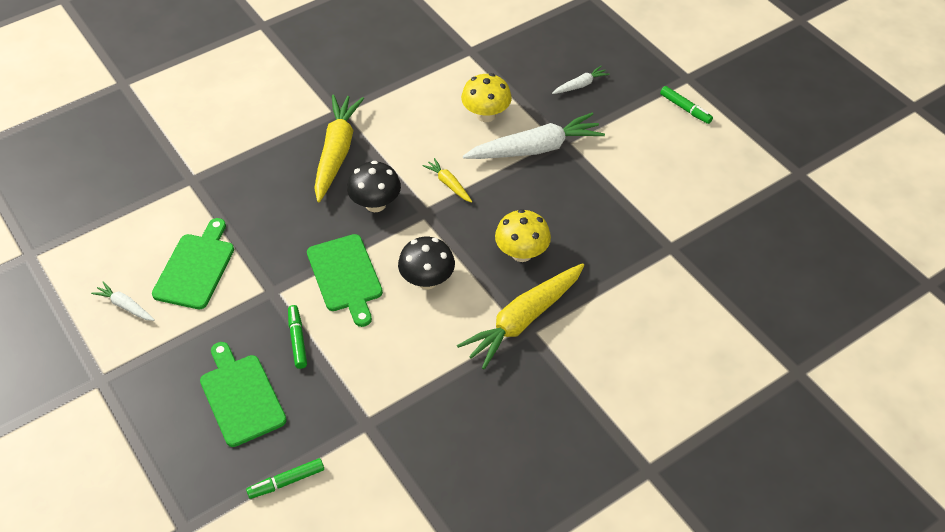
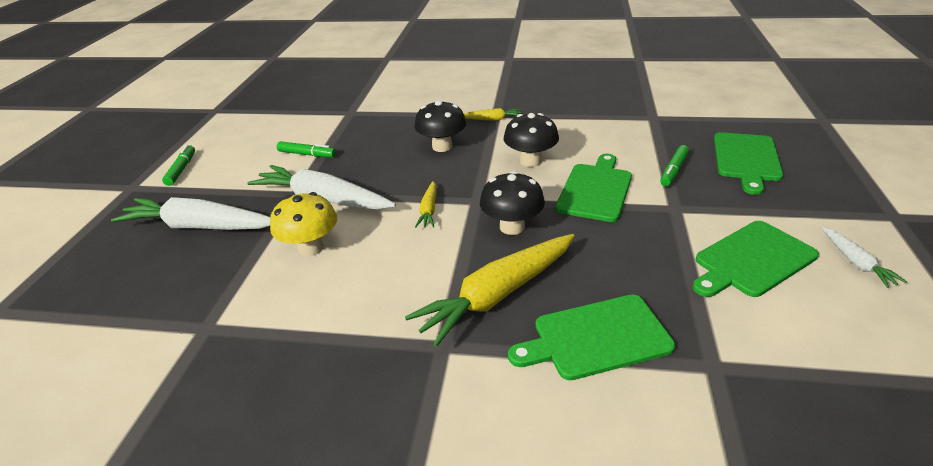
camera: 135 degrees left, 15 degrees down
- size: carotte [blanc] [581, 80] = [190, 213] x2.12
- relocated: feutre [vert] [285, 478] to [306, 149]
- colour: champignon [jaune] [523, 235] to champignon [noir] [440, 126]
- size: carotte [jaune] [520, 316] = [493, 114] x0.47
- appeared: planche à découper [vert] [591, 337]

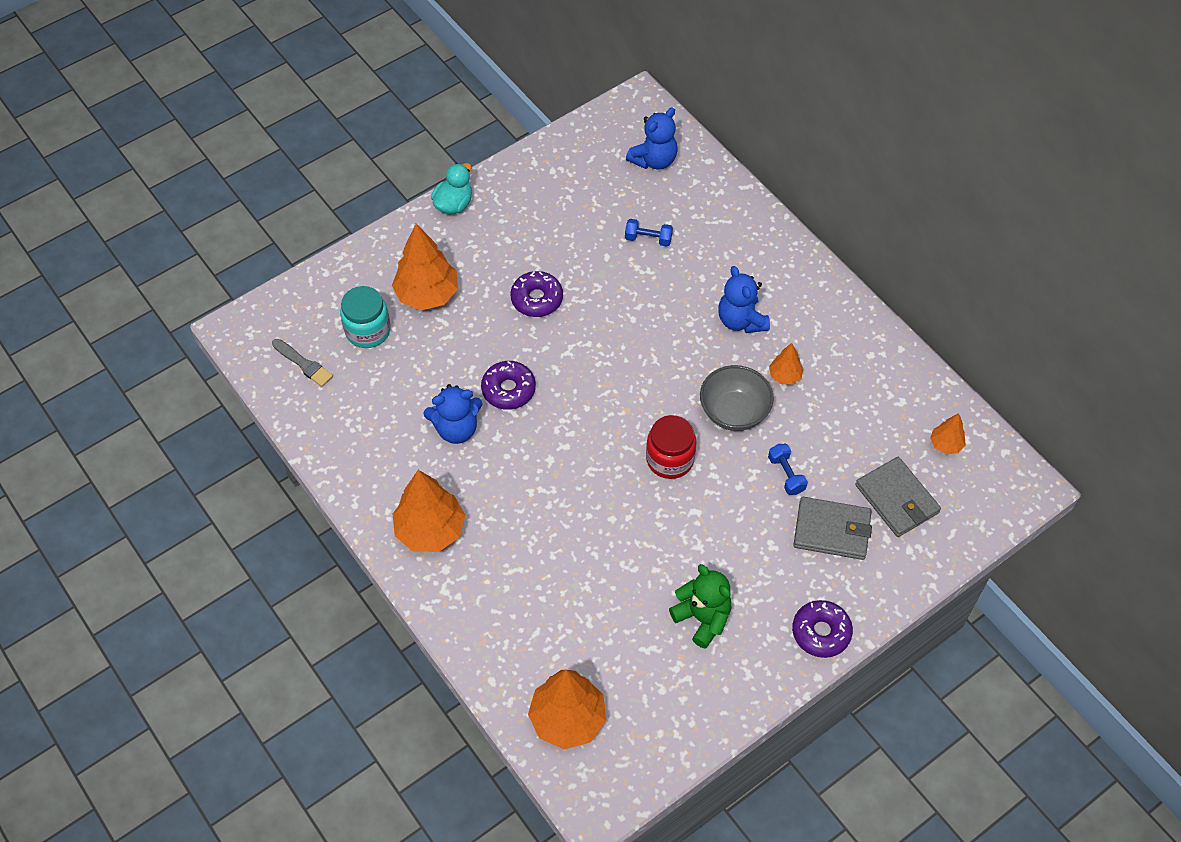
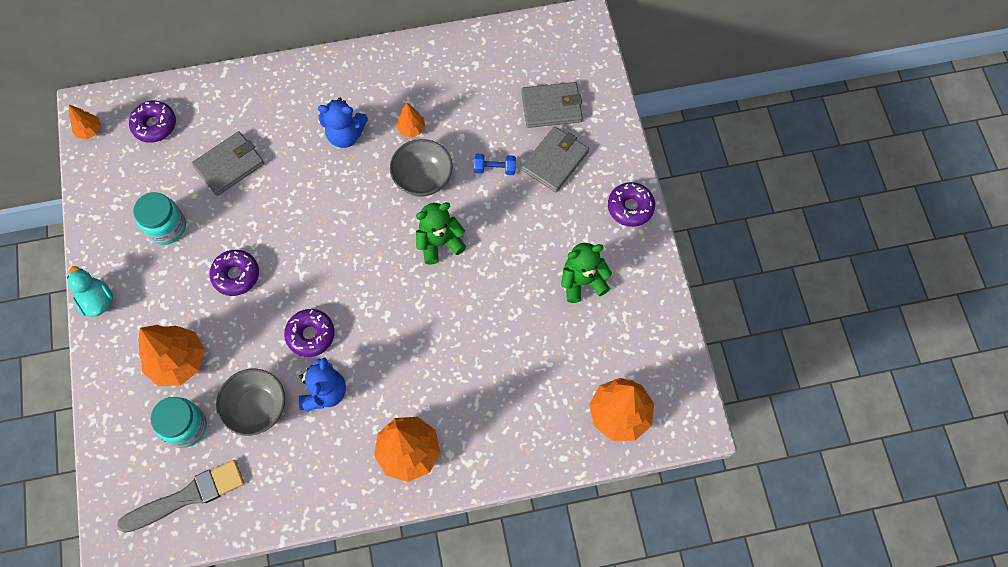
camera: 65 degrees left, 10 degrees up
- relocated: arbre [orange] [948, 434] to [85, 122]
- size: pinceau [gris] [302, 363] = [180, 496] x1.72
- exchanged: ours en peluche [bleu] [651, 138] to beignet [violet] [152, 122]
- appeared: bocal [turquoise] [159, 218]
- exchanged: haltère [bleu] [649, 233] to portefeuille [gris] [228, 163]
- appeared: bol [gris] [250, 402]
- exchanged: bocal [rouge] [671, 447] to ours en peluche [vert] [441, 233]

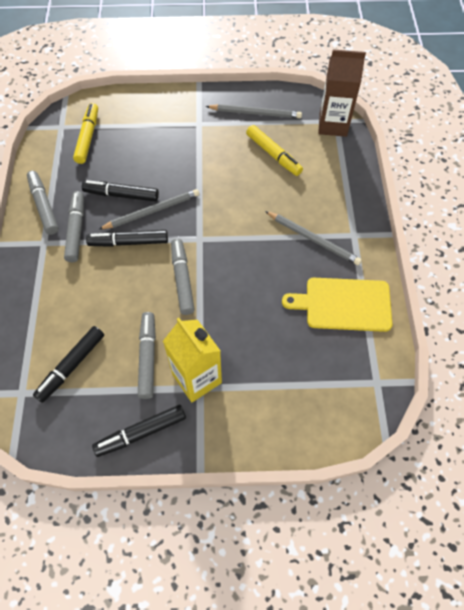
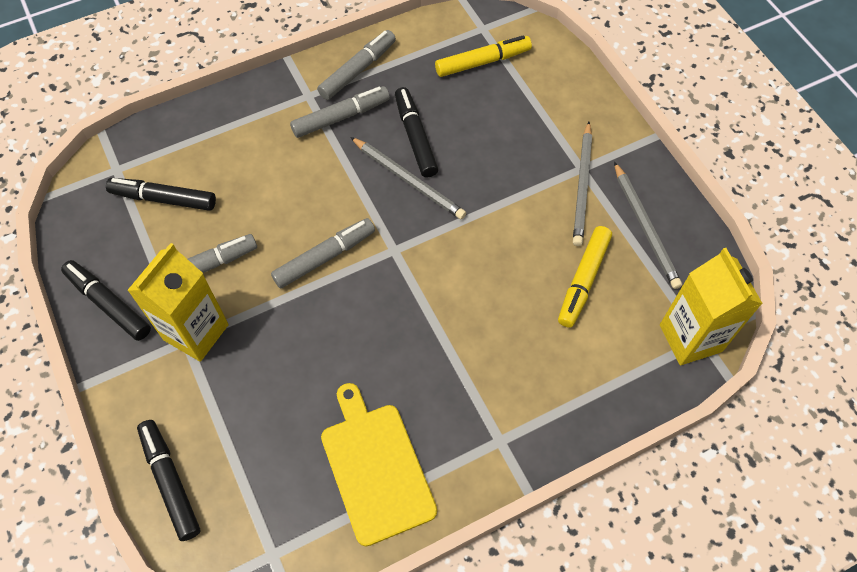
camera: 65 degrees right, 0 degrees up
- relocated: feutre [noir] [127, 238] to [169, 480]
- relocated: crayon [gris] [313, 238] to [582, 183]
- colour: brique de lait [marron] [342, 93] to brique de lait [jaune] [711, 306]

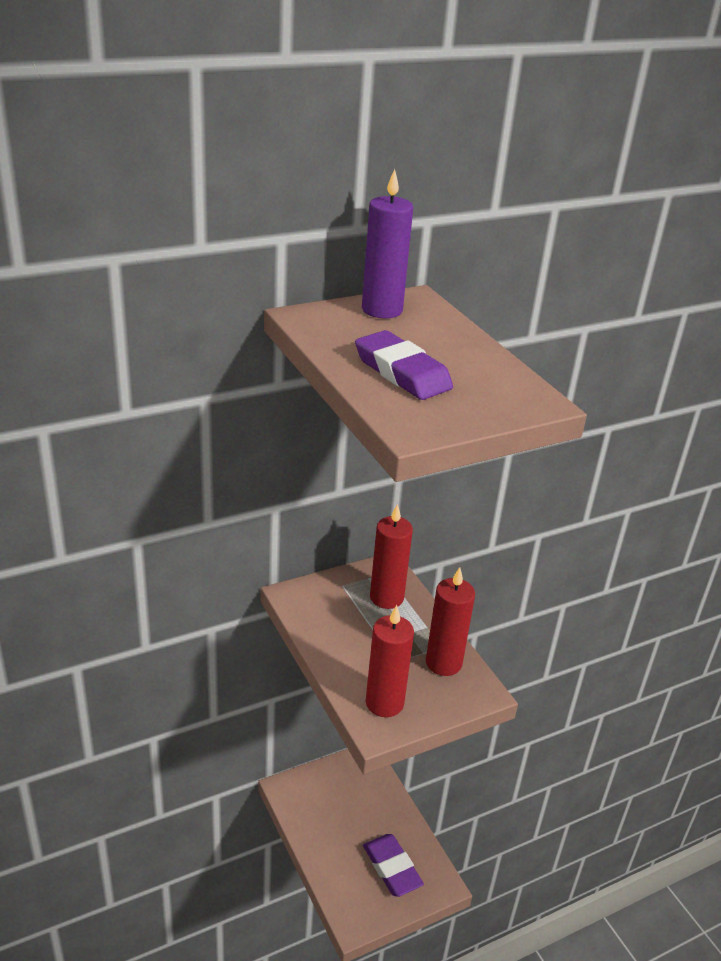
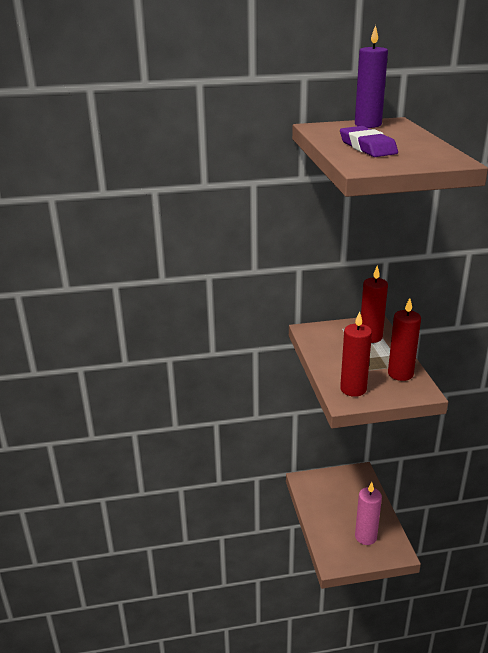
camera: 20 degrees right, 5 degrees down
- exchanged: gomme [violet] [393, 865] to bougie [rose] [368, 513]

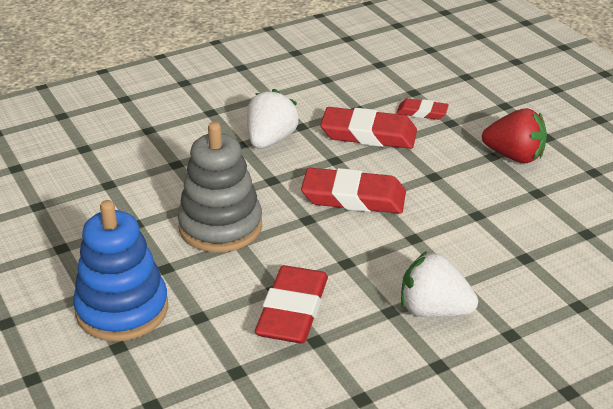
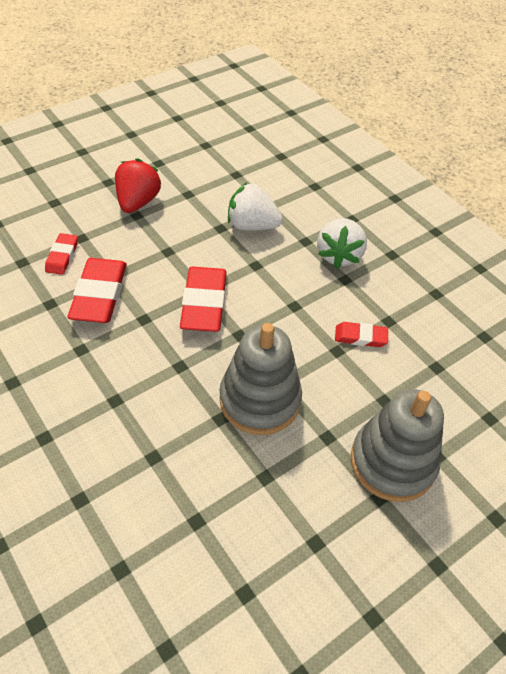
camera: 100 degrees left, 15 degrees up
- relocated: fraise [blanc] [273, 119] to [255, 207]
- size: gomme [rouge] [291, 304] = [361, 334] x0.55
- colour: jouet à empiler [bleu] [120, 270] to jouet à empiler [gris] [397, 445]

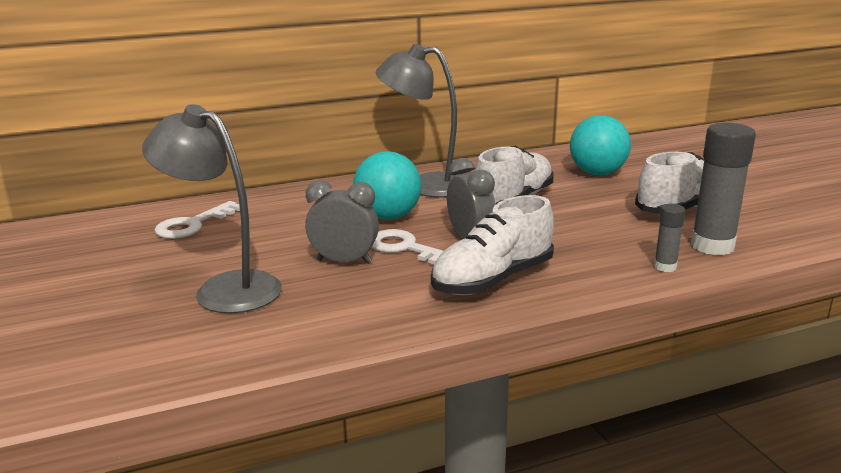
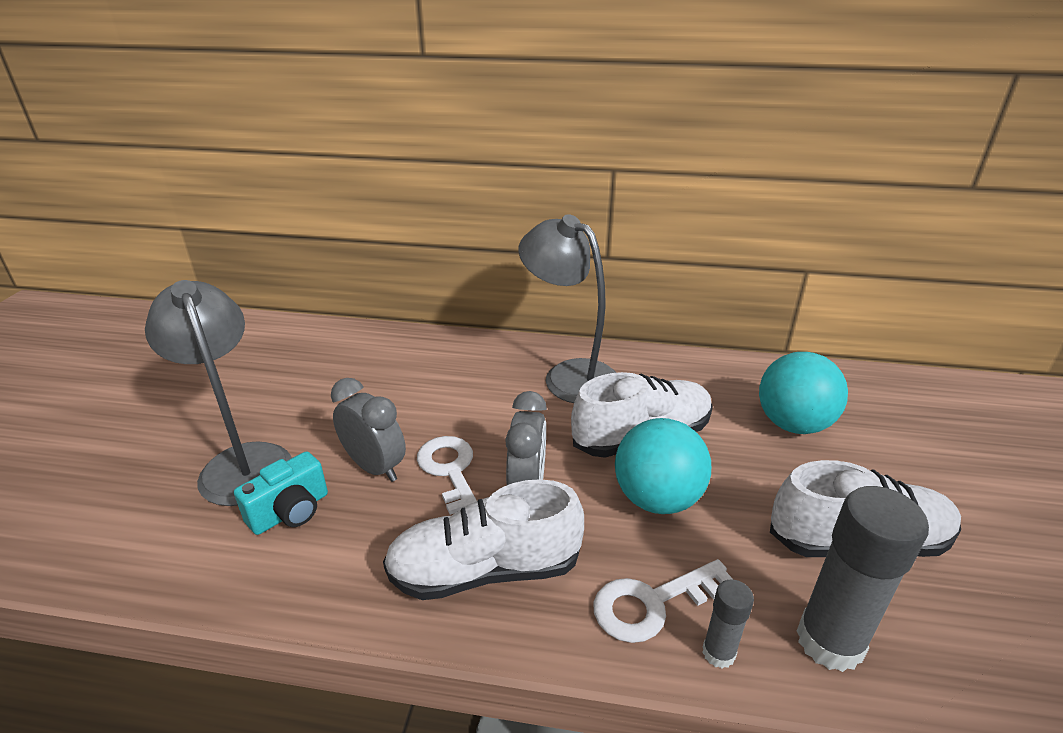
camera: 30 degrees right, 10 degrees up
- appeared: appareil photo [turquoise] [281, 493]
- relocated: clé [blanc] [197, 220] to [663, 601]
- relocated: balle [turquoise] [387, 185] to [663, 466]

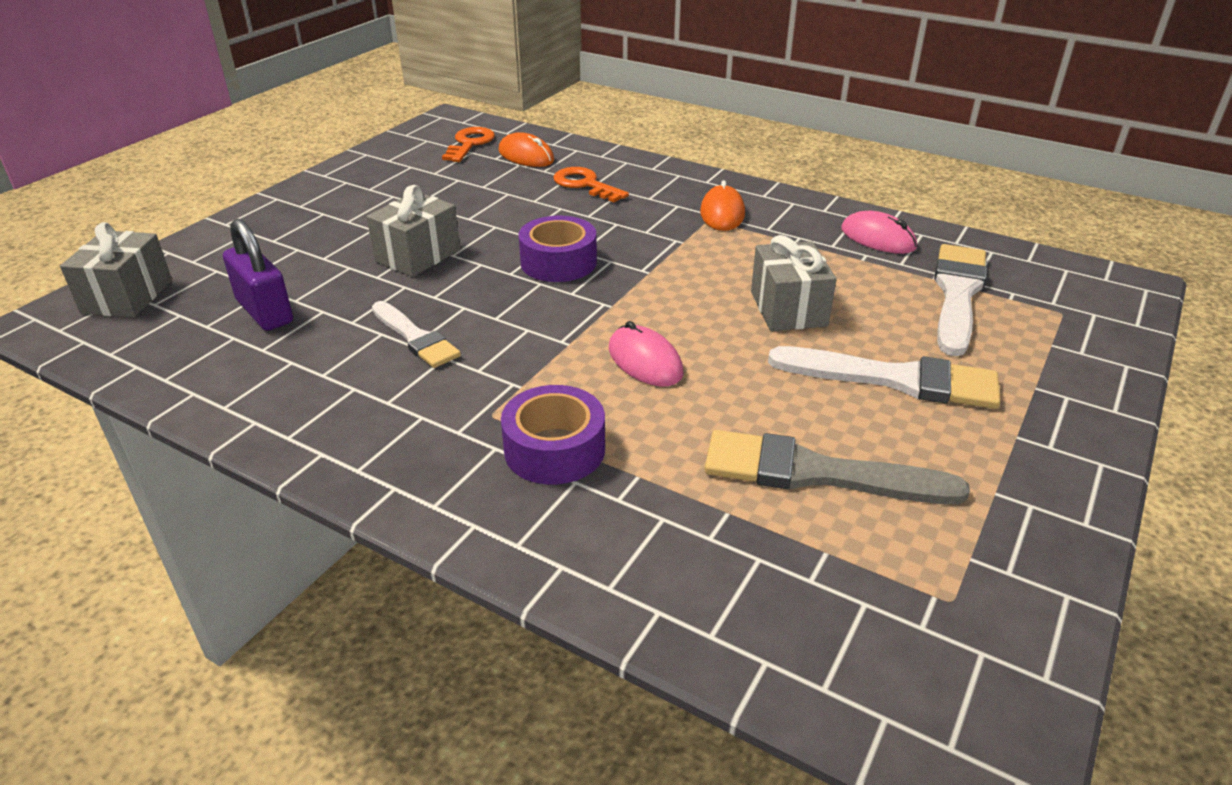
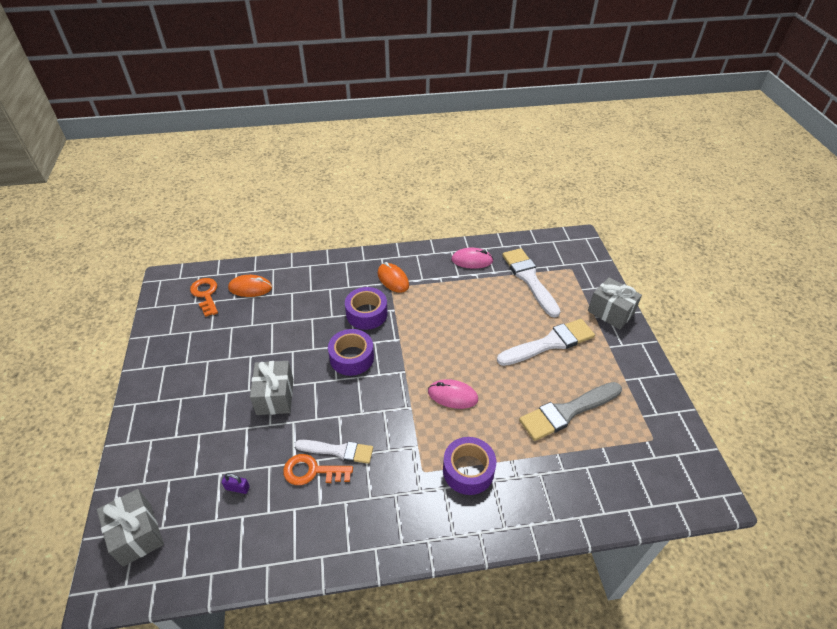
camera: 40 degrees left, 10 degrees up
- size: cadenas [violet] [258, 275] = [236, 483] x0.46
- relocated: clé [orange] [591, 184] to [318, 469]
- appeared: ruban adhésif [violet] [366, 308]
- relocated: cadeau [gris] [794, 283] to [615, 303]

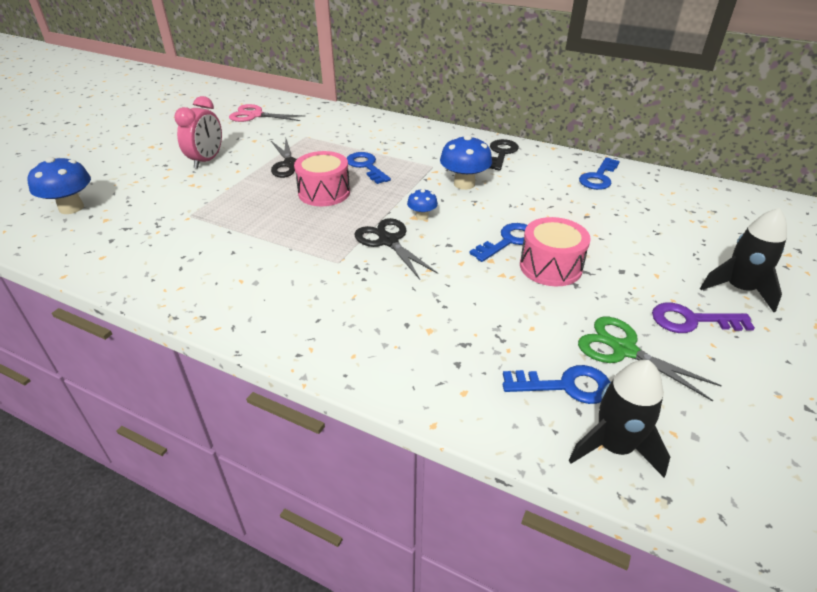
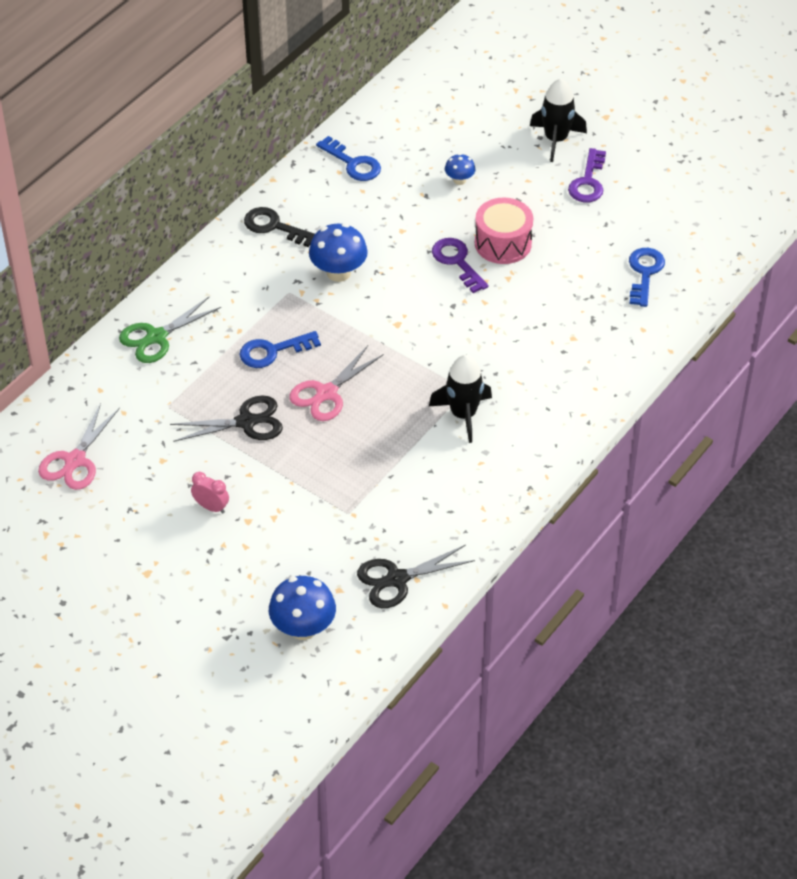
camera: 80 degrees left, 10 degrees up
- relocated: ciseaux [vert] [650, 359] to [170, 330]
- size: réveil [rose] [198, 132] = [210, 492] x0.58
- exchanged: tambour [rose] [322, 178] to ciseaux [rose] [336, 383]
- relocated: ciseaux [noir] [396, 249] to [416, 576]
- relocated: fusée [noir] [619, 418] to [460, 399]
- colour: clé [bleu] [498, 242] to clé [violet] [460, 265]
- relocated: champignon [bleu] [422, 204] to [460, 169]

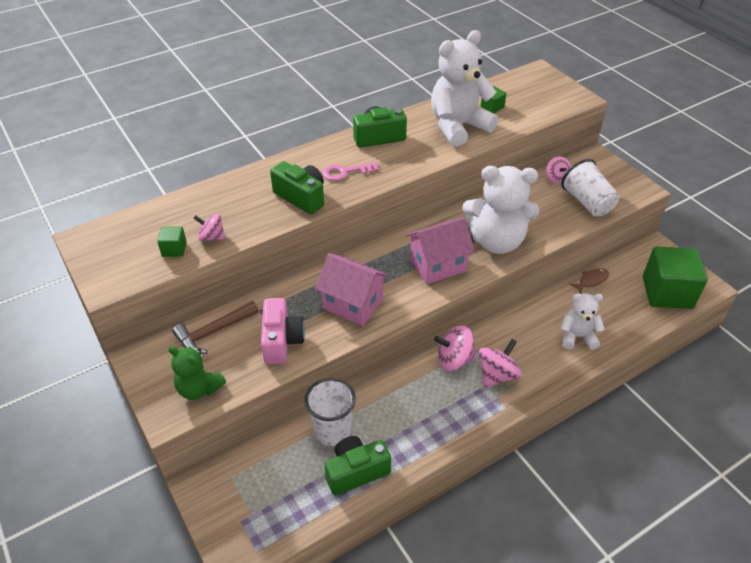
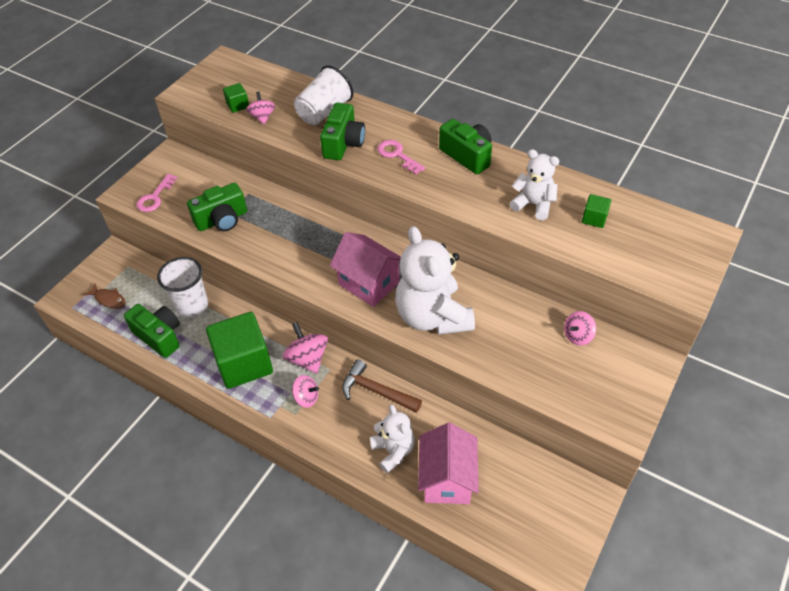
camera: 65 degrees right, 5 degrees up
- relocated: poisson [marron] [589, 281] to [105, 296]
- exchanged: ours en peluche [vert] [197, 373] to clé [rose] [156, 193]
- colour: appareil photo [rose] [283, 331] to appareil photo [vert] [217, 207]
- relocated: cube [vert] [675, 278] to [239, 350]
- size: toupie [rose] [500, 363] = [305, 391] x0.65
- relocated: gobelet [blanc] [590, 188] to [323, 95]
- relocated: marteau [marron] [215, 327] to [382, 386]
- relocated: maison [rose] [352, 289] to [448, 463]
- size: ours en peluche [blanc] [465, 88] = [534, 184] x0.56

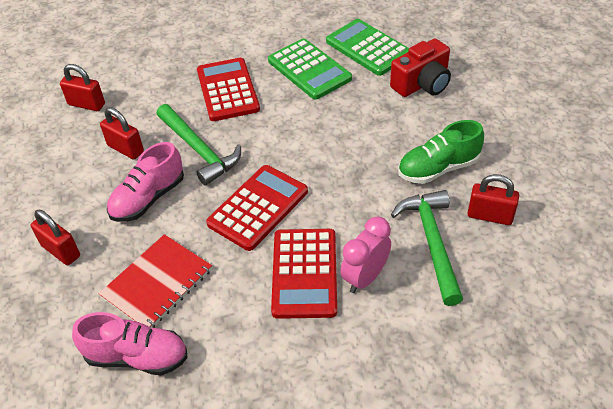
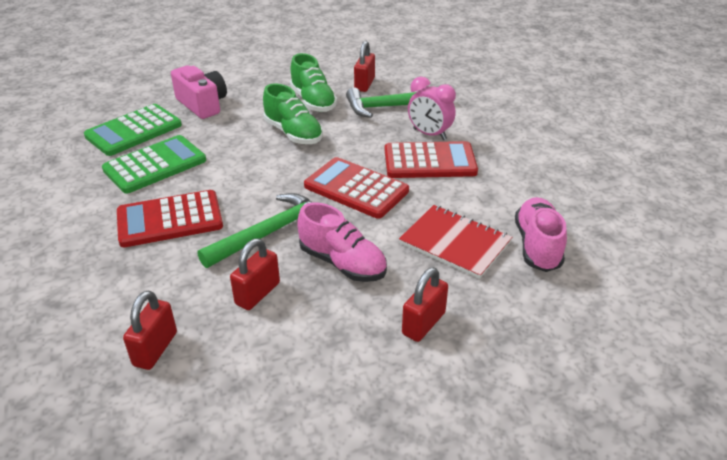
camera: 95 degrees left, 10 degrees down
- colour: appareil photo [rouge] [420, 68] to appareil photo [rose] [199, 92]
- appeared: chaussure [vert] [293, 114]

